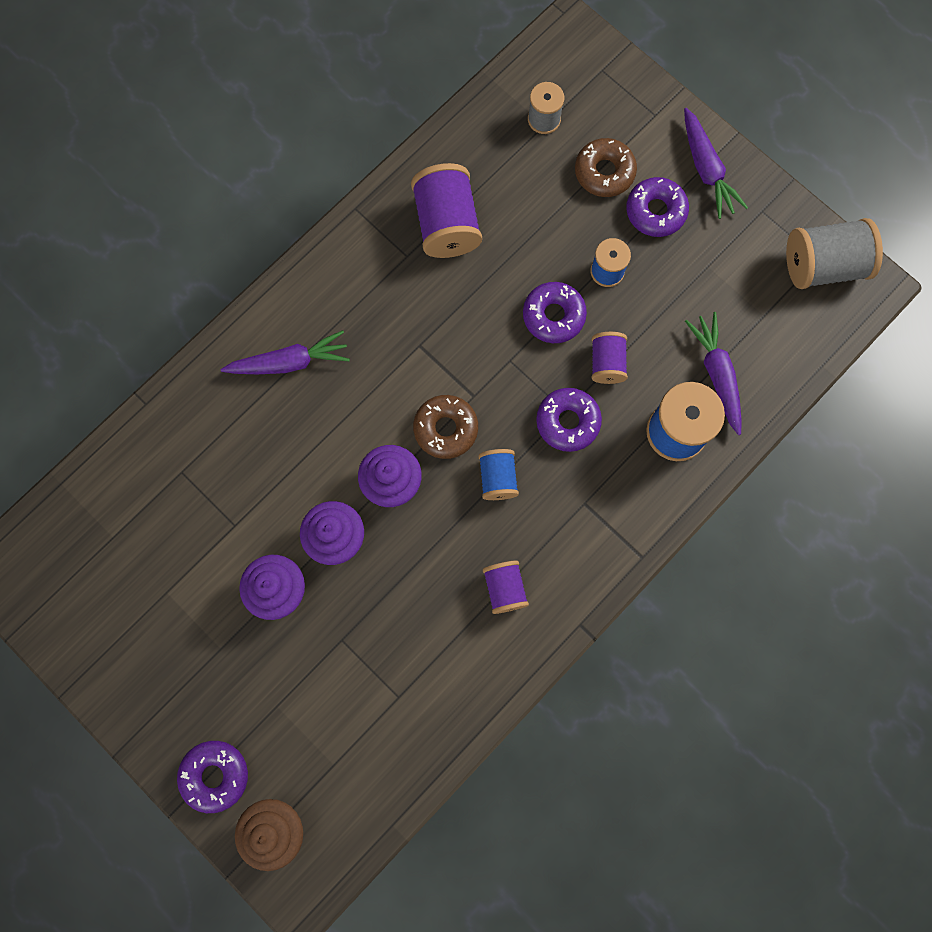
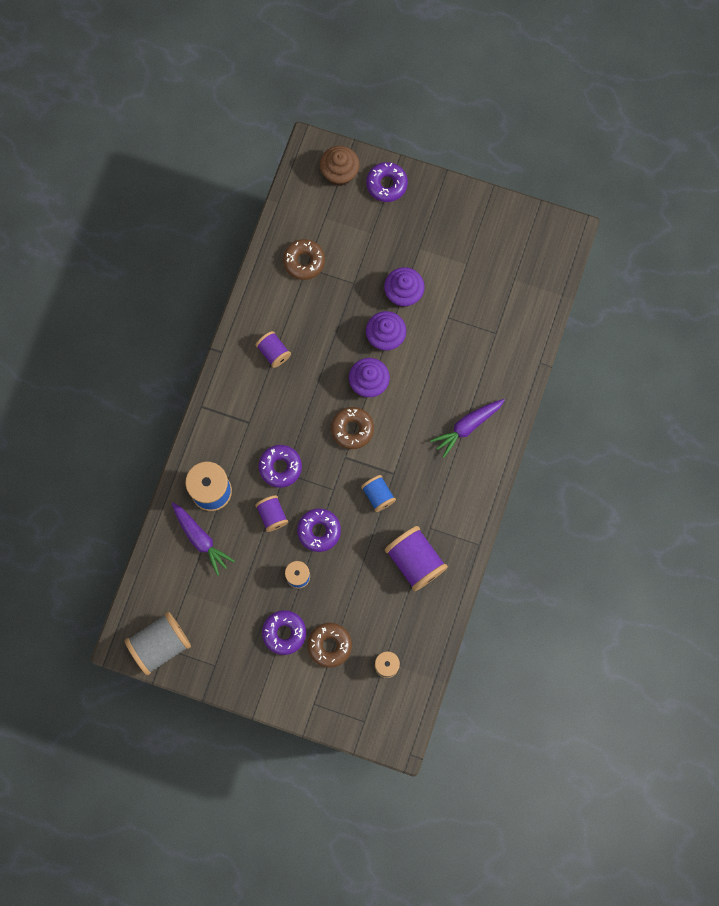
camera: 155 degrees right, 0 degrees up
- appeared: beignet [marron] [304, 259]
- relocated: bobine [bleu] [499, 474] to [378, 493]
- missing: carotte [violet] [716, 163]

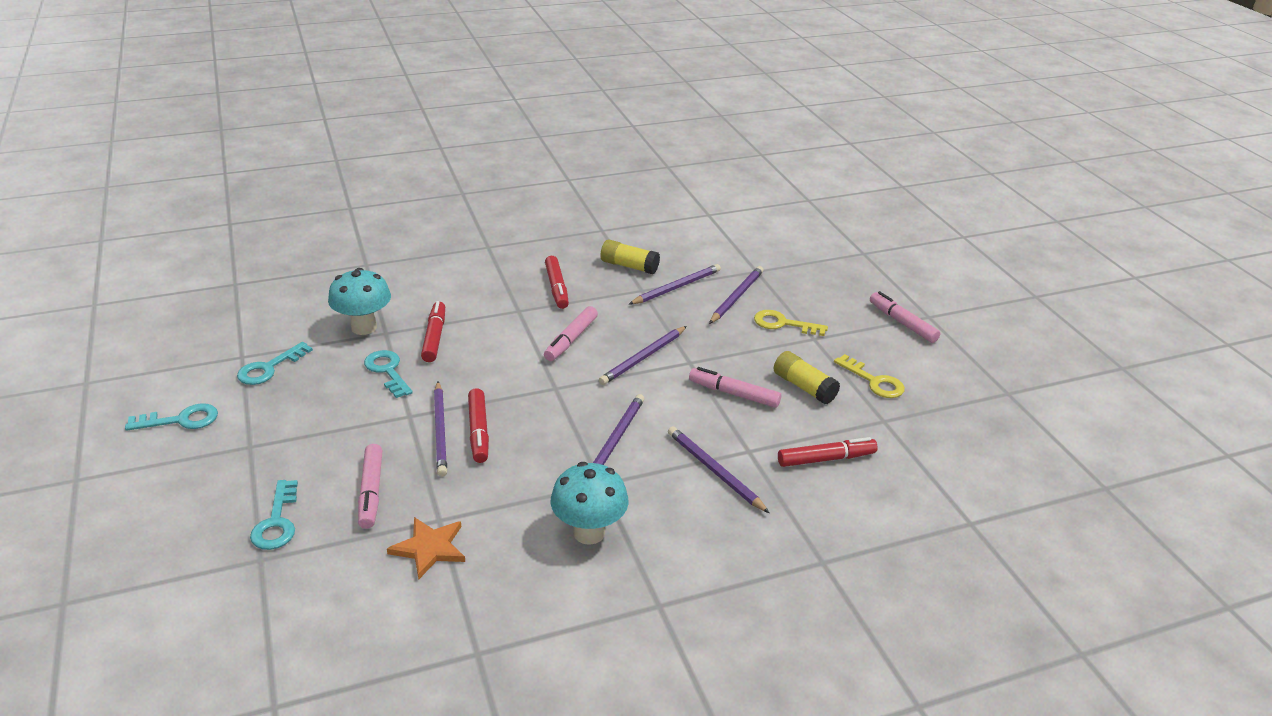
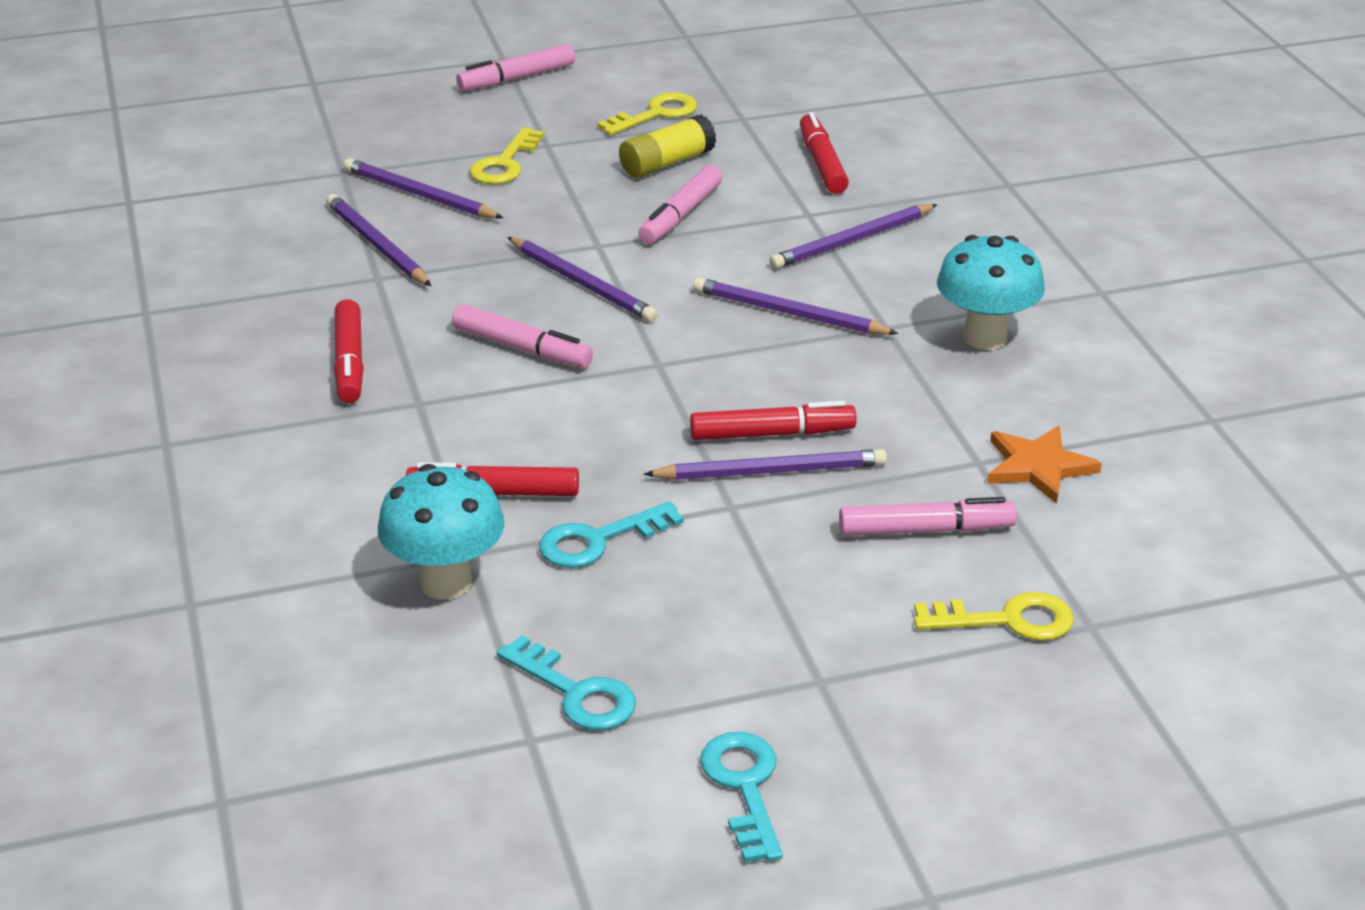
camera: 85 degrees left, 0 degrees up
- spun: feutre [rouge] [557, 282] = [349, 351] 90 degrees clockwise
- colour: clé [turquoise] [274, 515] to clé [jaune] [994, 616]
- missing: bâton de colle [jaune] [630, 256]

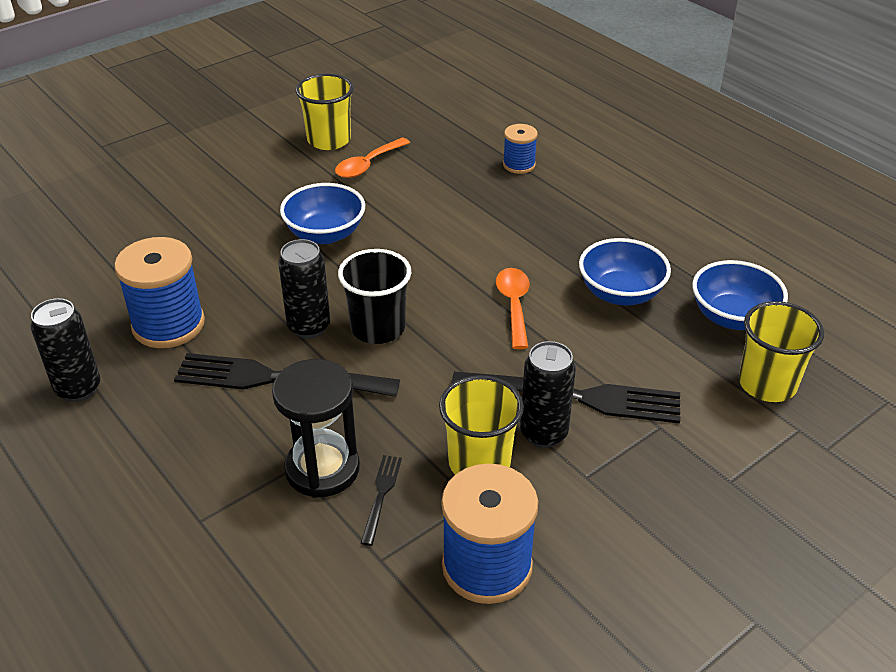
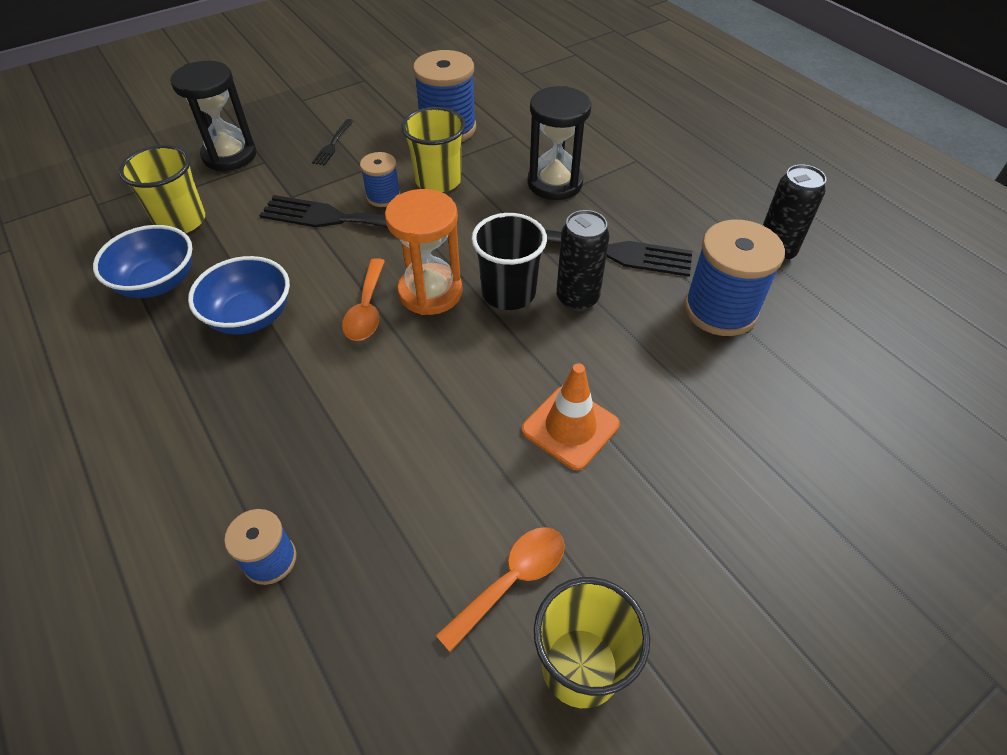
camera: 175 degrees left, 10 degrees up
- appeared: sablier [noir] [213, 116]
- relocated: fourchette [noir] [381, 500] to [332, 142]
- exchanged: canette [noir] [548, 394] to bobine [bleu] [380, 179]
- appeared: sablier [orange] [424, 252]
- exchanged: bol [bleu] [322, 213] to cône de chantier [orange] [571, 416]

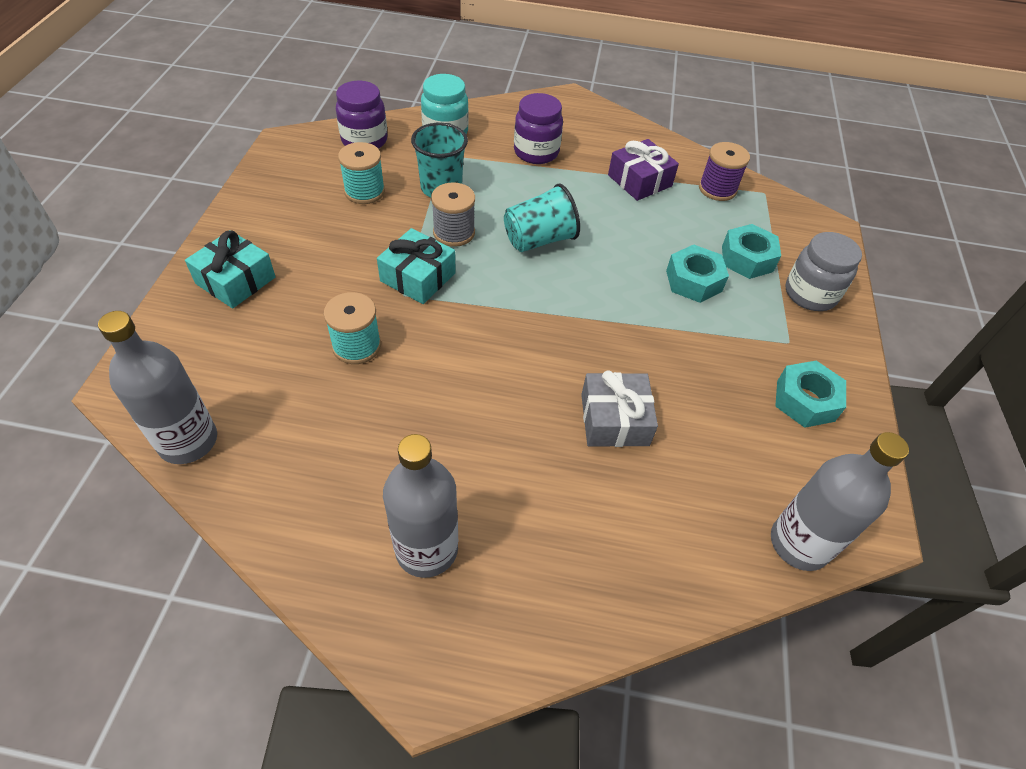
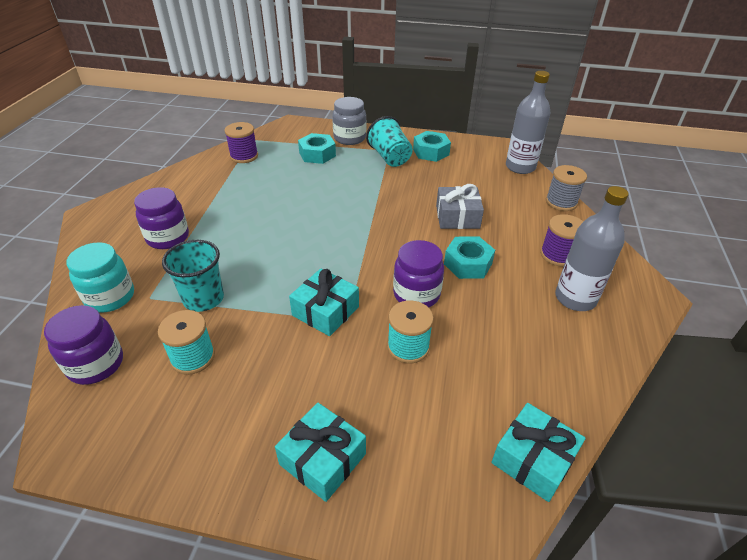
camera: 85 degrees left, 10 degrees down
- relocated: gobelet [turquoise] [542, 218] to [389, 141]
- appeared: bocal [violet] [418, 274]
- relocated: écrou [turquoise] [697, 273] to [469, 257]
- exchanged: bouteille [gris] [157, 387] to cadeau [turquoise] [539, 452]
- appeared: bobine [violet] [561, 240]
- relocated: bobine [gris] [453, 215] to [566, 188]
- missing: cadeau [violet] [643, 170]

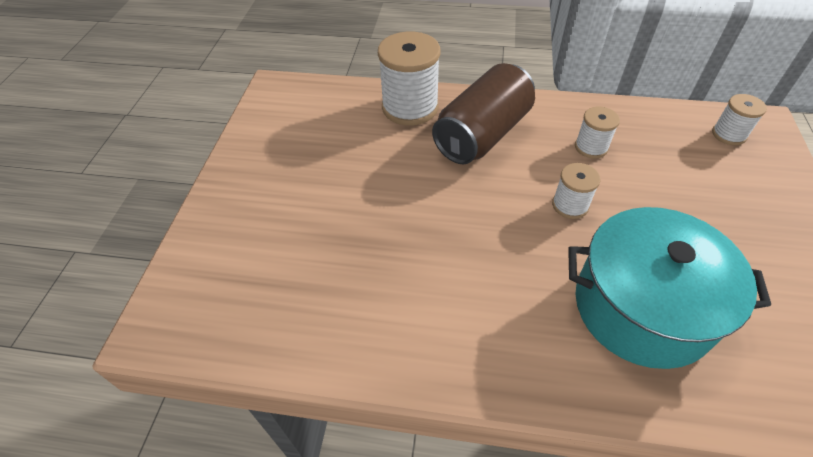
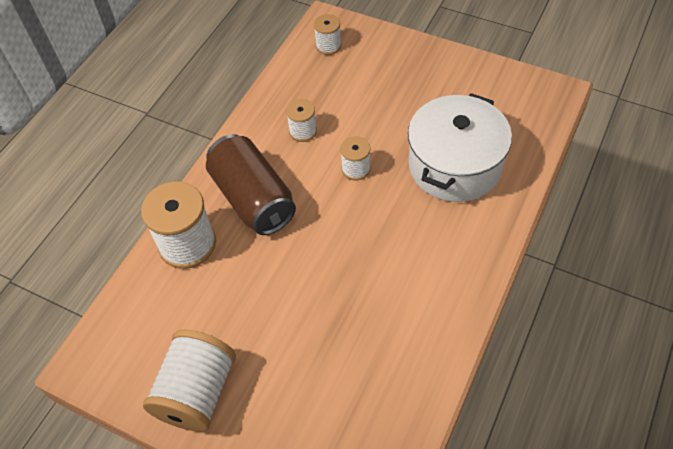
camera: 70 degrees left, 5 degrees up
- appeared: bobine [blanc] [189, 381]
- colour: marmite [turquoise] [669, 288] to marmite [blanc] [460, 147]

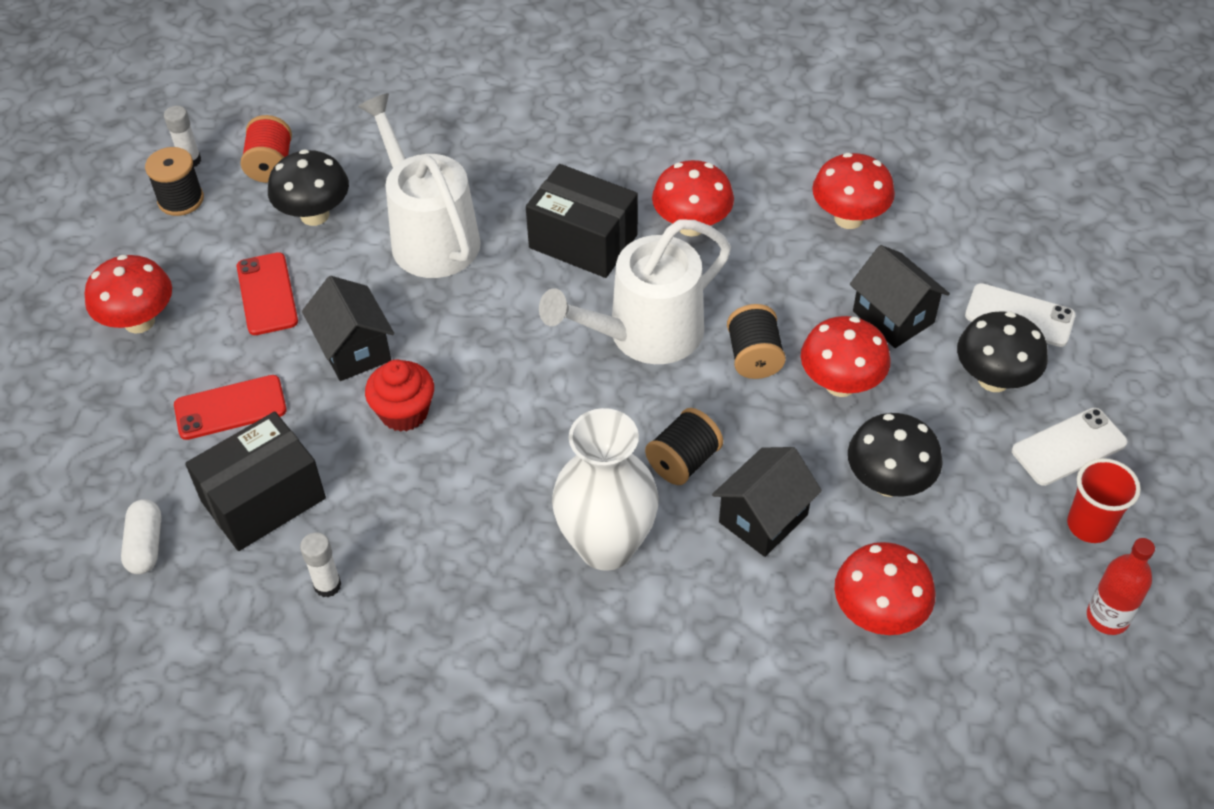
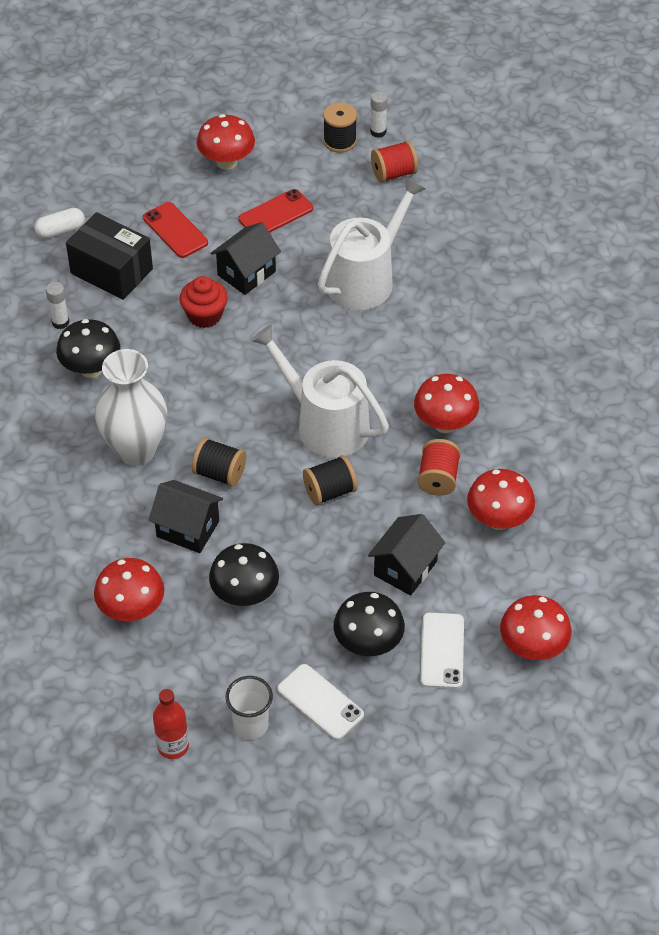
camera: 70 degrees right, 0 degrees up
- relocated: champignon [noir] [308, 187] to [88, 348]
- colour: gobelet [rouge] [1104, 500] to gobelet [blanc] [249, 707]
- appeared: bobine [rouge] [439, 467]
- relocated: champignon [rouge] [846, 356] to [536, 627]
- missing: boîte [noir] [582, 221]

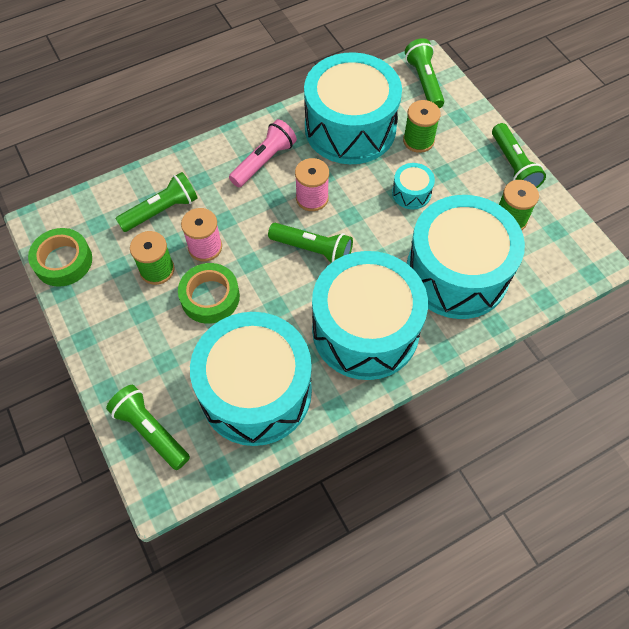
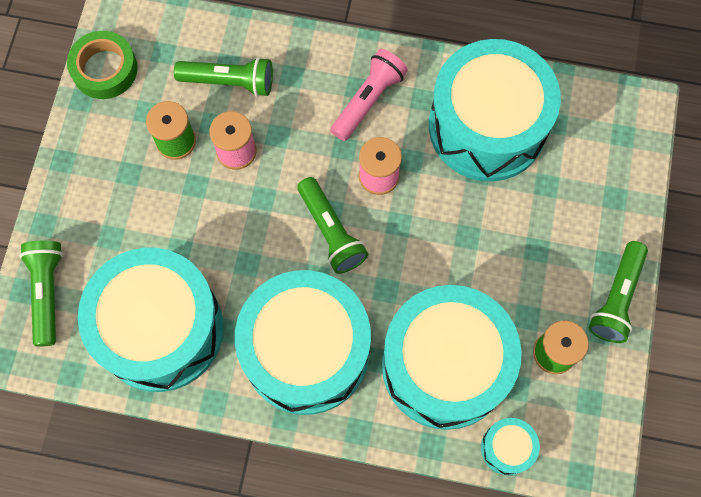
camera: 40 degrees right, 10 degrees up
- spun: lampe de poche [rose] [263, 153] = [369, 95] 45 degrees counterclockwise
- relocated: tambour [turquoise] [413, 186] to [510, 446]
- missing: ruban adhésif [vert] [209, 293]
- missing: bobine [vert] [422, 126]
- missing: lampe de poche [vert] [424, 73]

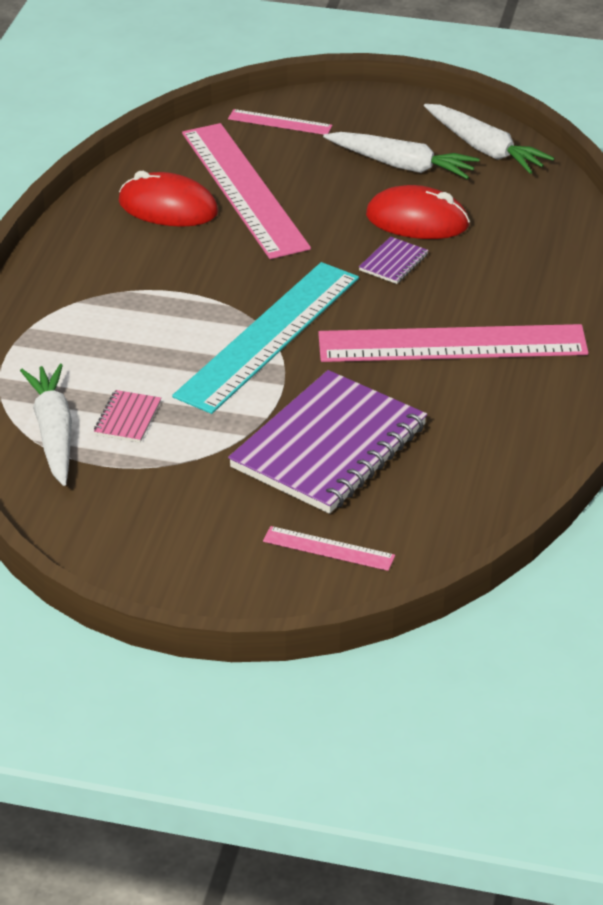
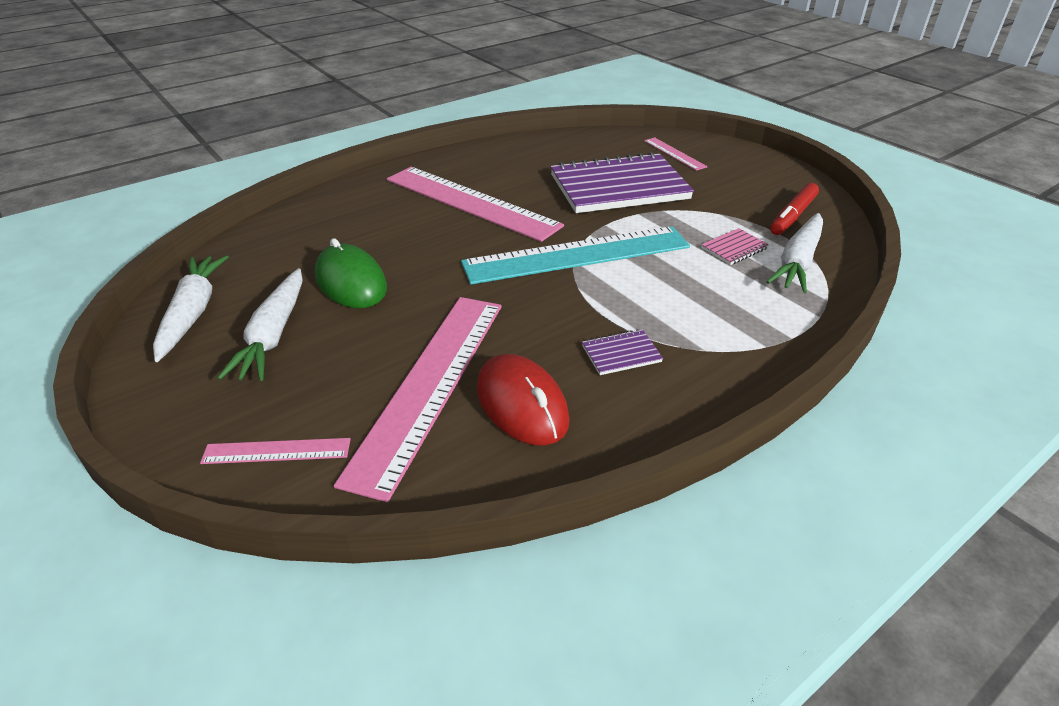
camera: 140 degrees left, 0 degrees up
- spun: règle [rose] [280, 122] = [275, 451] 60 degrees counterclockwise
- spun: carotte [blanc] [401, 155] = [260, 324] 150 degrees counterclockwise
- colour: souris [rouge] [418, 212] to souris [vert] [351, 273]
- relocated: carnet [violet] [394, 260] to [622, 352]
- appeared: feutre [rouge] [794, 209]

